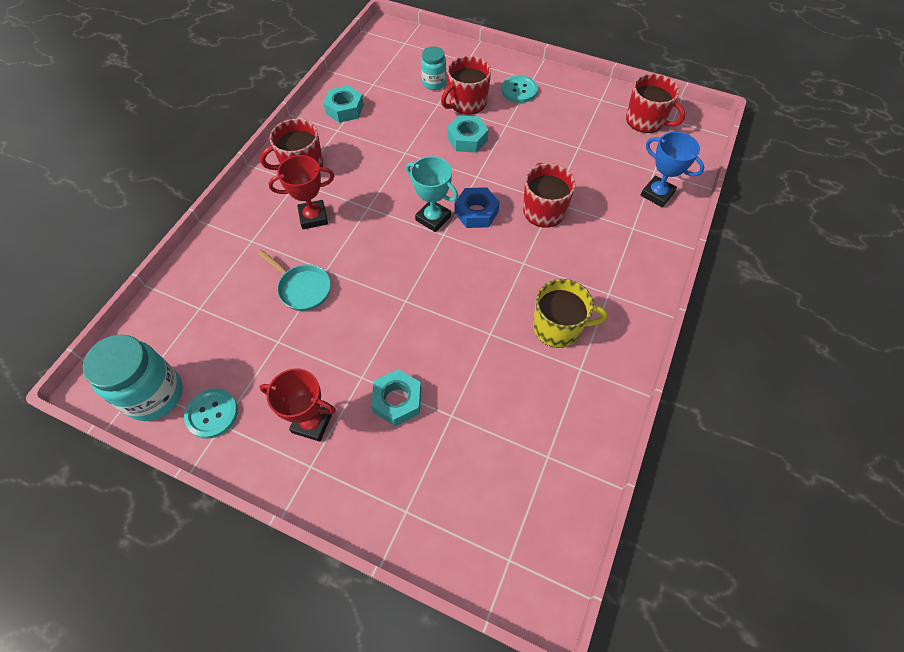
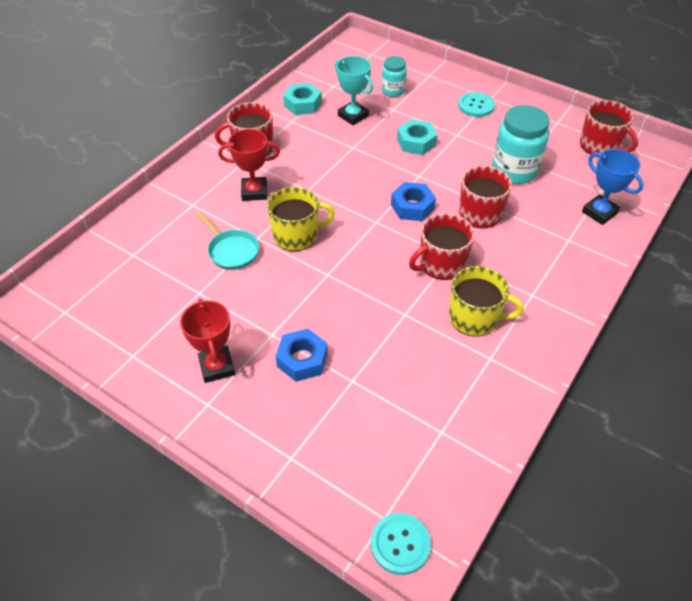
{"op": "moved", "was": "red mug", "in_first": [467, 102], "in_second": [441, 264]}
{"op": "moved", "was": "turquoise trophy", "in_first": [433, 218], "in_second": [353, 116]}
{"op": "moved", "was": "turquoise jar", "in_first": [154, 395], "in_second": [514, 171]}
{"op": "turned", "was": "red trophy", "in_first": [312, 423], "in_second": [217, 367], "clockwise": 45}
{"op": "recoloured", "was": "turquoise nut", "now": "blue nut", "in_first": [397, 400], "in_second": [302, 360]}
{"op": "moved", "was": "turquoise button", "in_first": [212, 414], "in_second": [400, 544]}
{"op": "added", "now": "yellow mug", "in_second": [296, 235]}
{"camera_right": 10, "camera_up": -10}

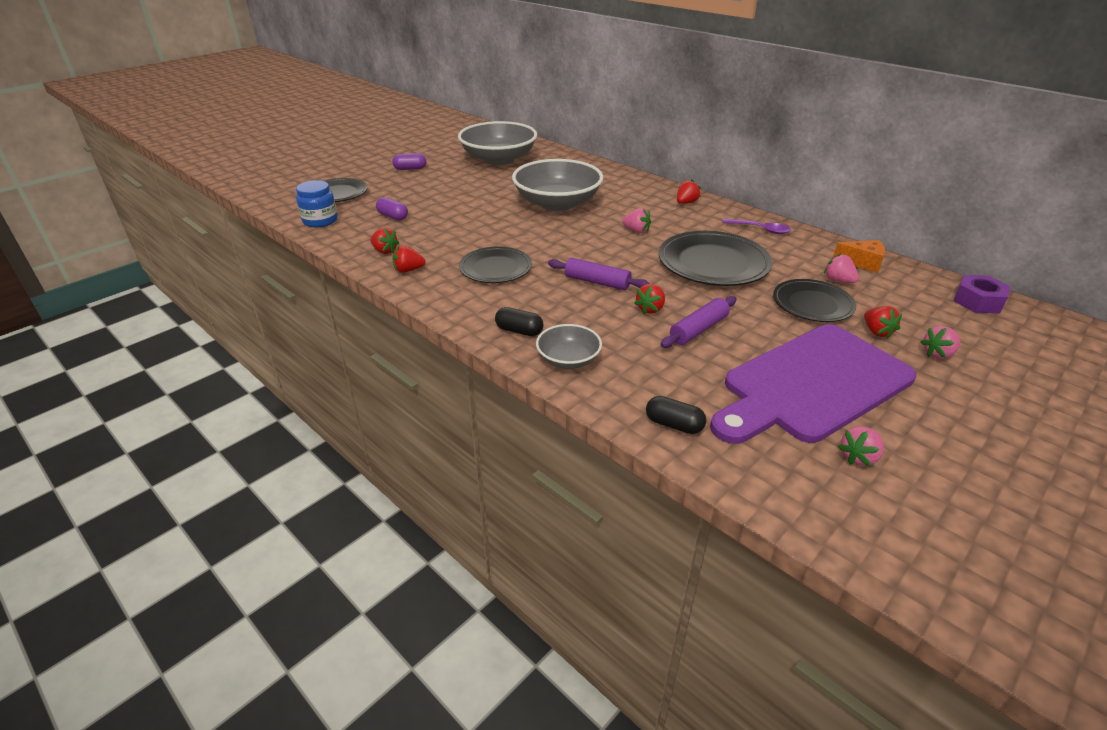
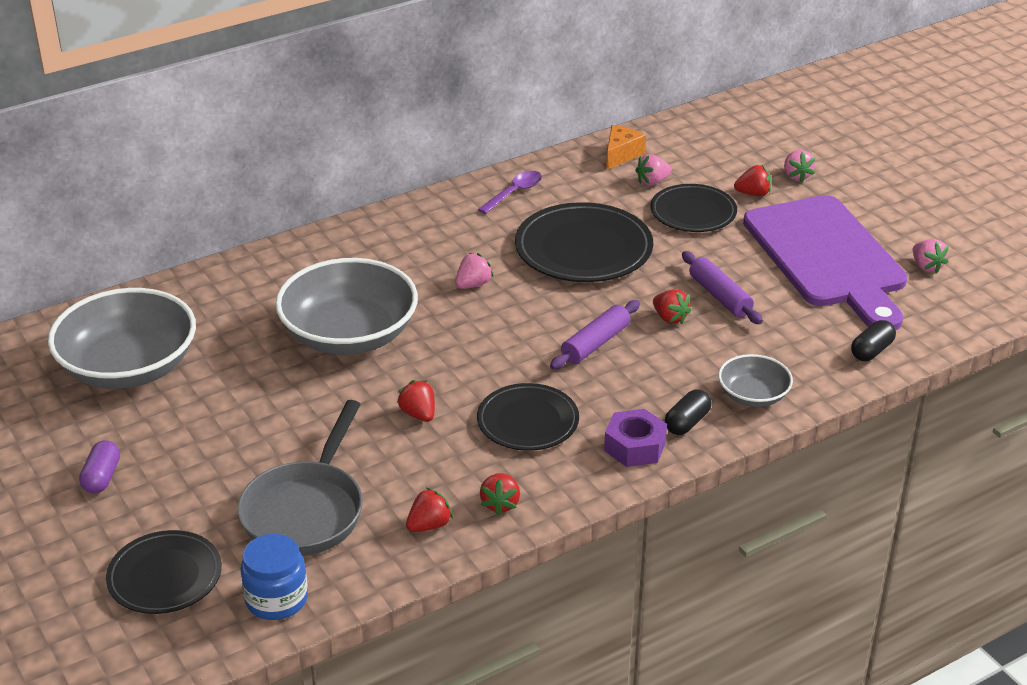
{"op": "moved", "was": "red strawberry", "in_first": [686, 203], "in_second": [418, 414]}
{"op": "replaced", "was": "purple capsule", "now": "grey pan", "in_first": [393, 217], "in_second": [306, 510]}
{"op": "moved", "was": "purple nut", "in_first": [978, 301], "in_second": [635, 446]}
{"camera_right": -75, "camera_up": 0}

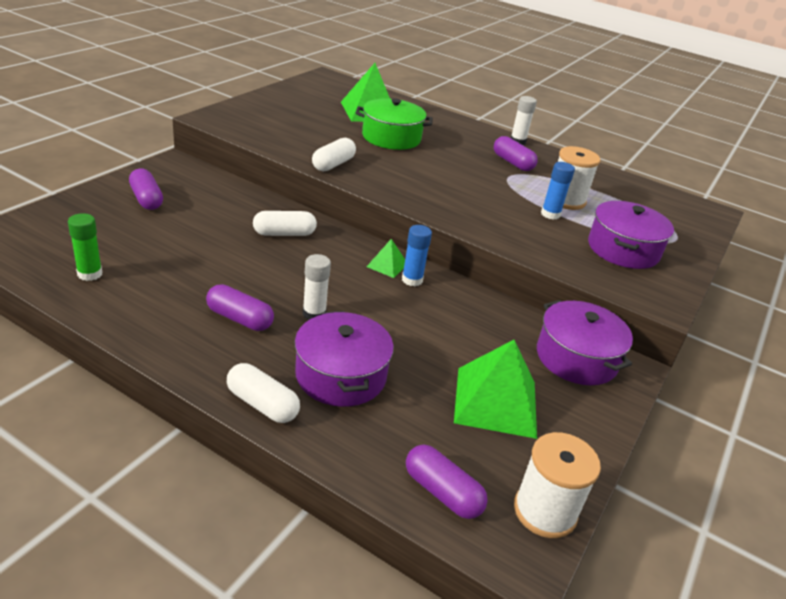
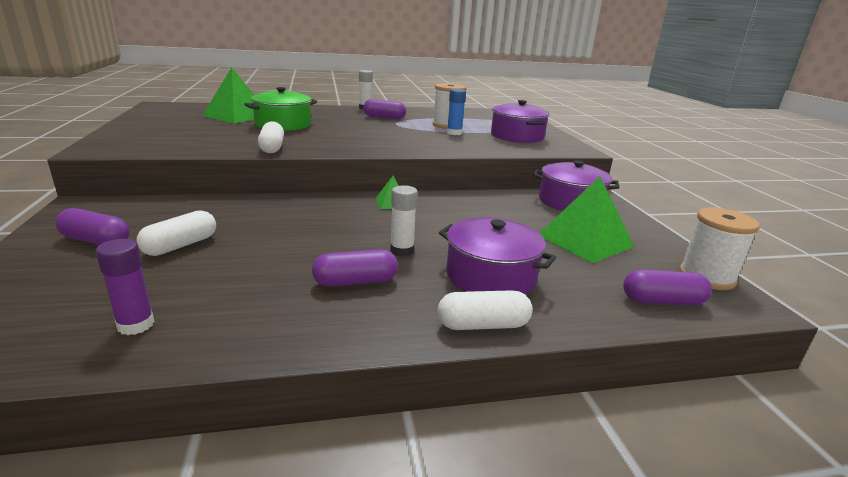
{"op": "moved", "was": "white capsule", "in_first": [284, 233], "in_second": [180, 245]}
{"op": "recoloured", "was": "green glue stick", "now": "purple glue stick", "in_first": [90, 274], "in_second": [136, 325]}
{"op": "removed", "was": "blue glue stick", "in_first": [412, 280]}
{"camera_right": -40, "camera_up": -10}

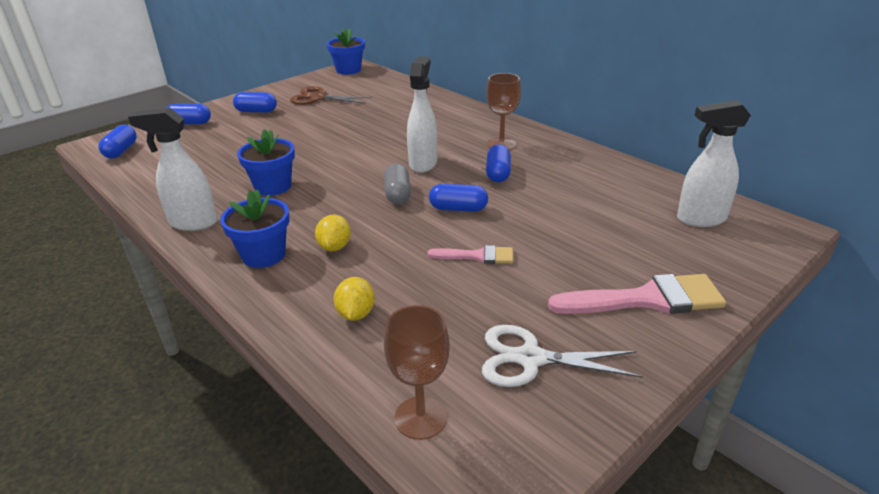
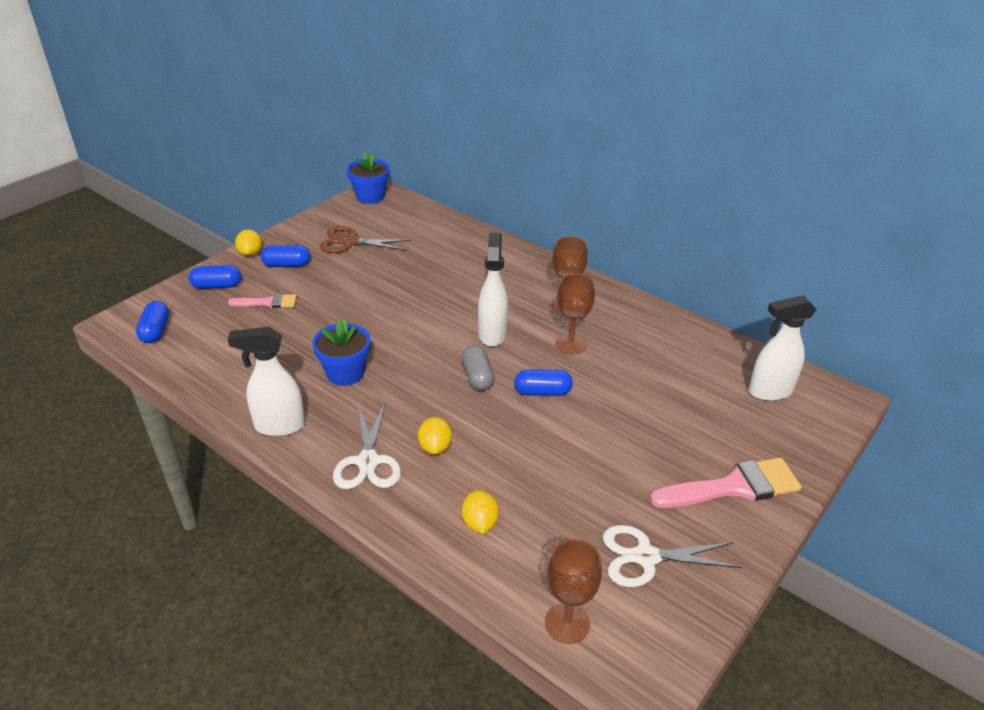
{"op": "replaced", "was": "blue capsule", "now": "brown goblet", "in_first": [498, 173], "in_second": [570, 344]}
{"op": "replaced", "was": "blue flower pot", "now": "white scissors", "in_first": [263, 255], "in_second": [368, 461]}
{"op": "moved", "was": "pink brush", "in_first": [477, 256], "in_second": [268, 302]}
{"op": "added", "now": "yellow lemon", "in_second": [250, 253]}
{"camera_right": -10, "camera_up": 5}

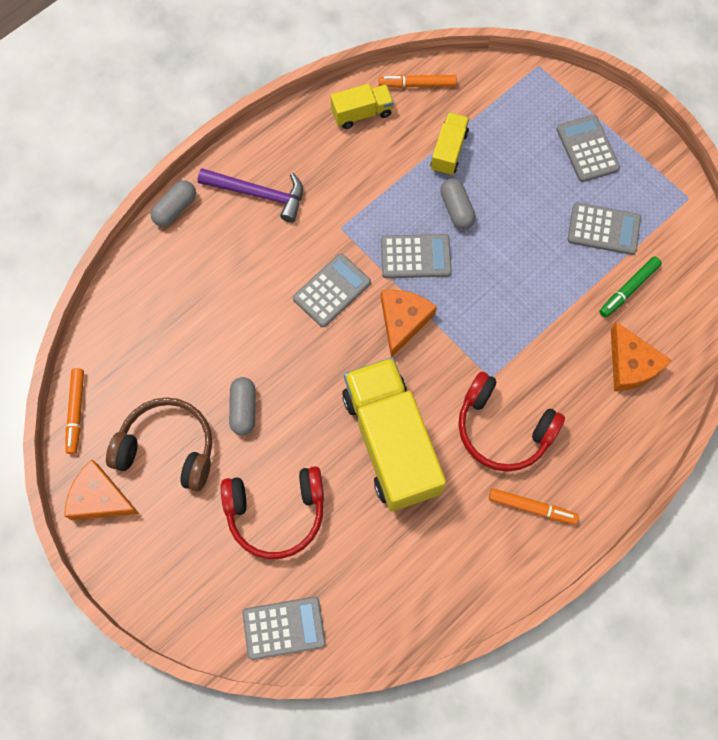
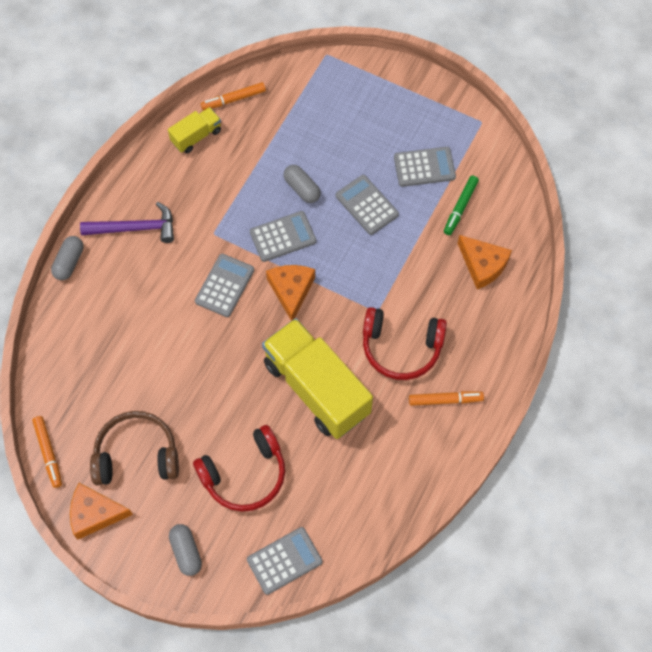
{"op": "removed", "was": "yellow truck", "in_first": [448, 151]}
{"op": "moved", "was": "grey calculator", "in_first": [587, 149], "in_second": [367, 205]}
{"op": "moved", "was": "grey capsule", "in_first": [243, 409], "in_second": [186, 552]}
{"camera_right": -20, "camera_up": -5}

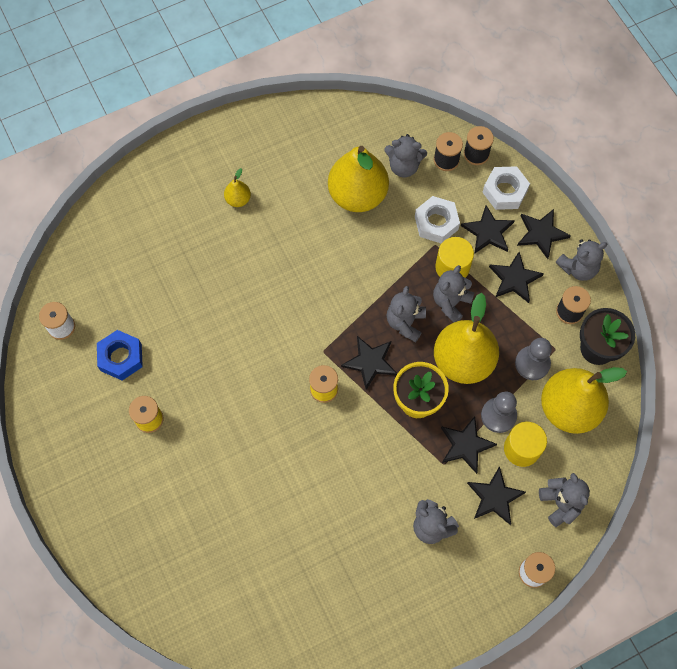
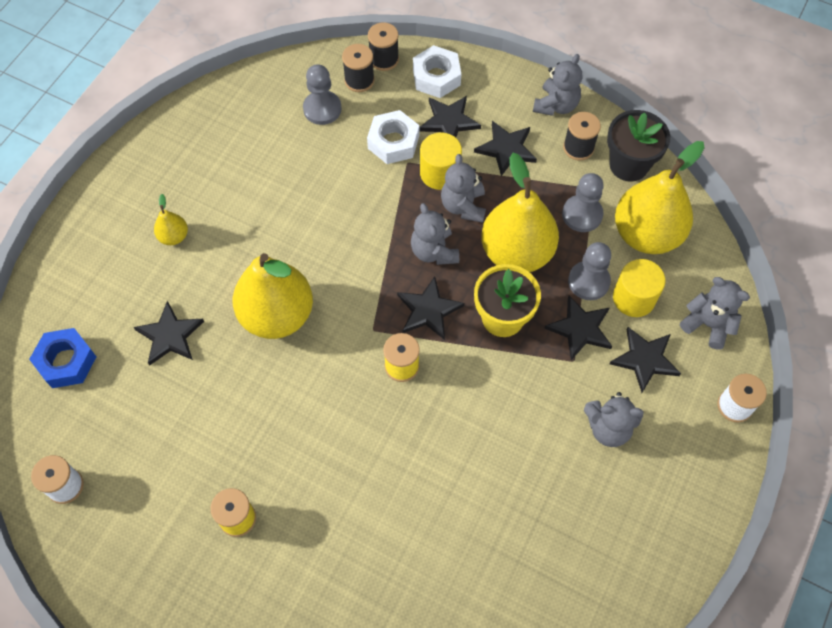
{"op": "replaced", "was": "grey teddy bear", "now": "grey pawn", "in_first": [404, 166], "in_second": [322, 109]}
{"op": "moved", "was": "yellow pear", "in_first": [357, 195], "in_second": [277, 315]}
{"op": "moved", "was": "black star", "in_first": [541, 234], "in_second": [170, 336]}
{"op": "moved", "was": "blue nut", "in_first": [121, 357], "in_second": [66, 361]}
{"camera_right": -35, "camera_up": -5}

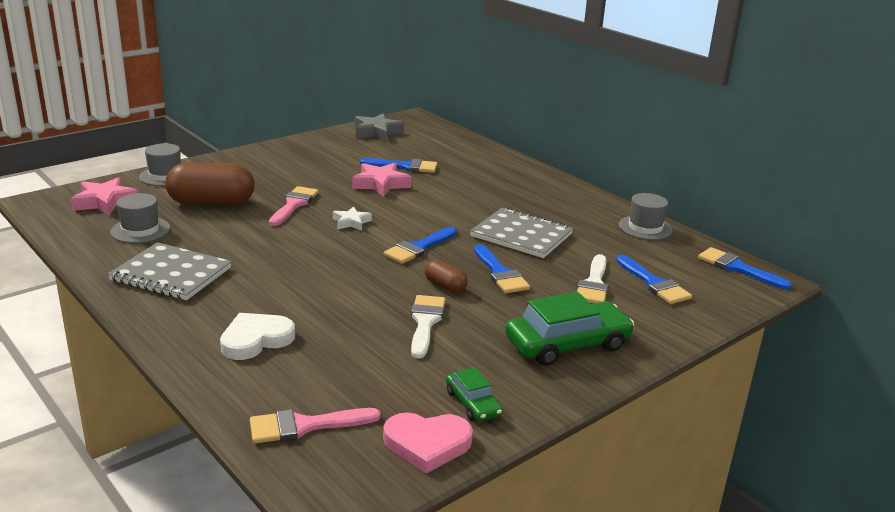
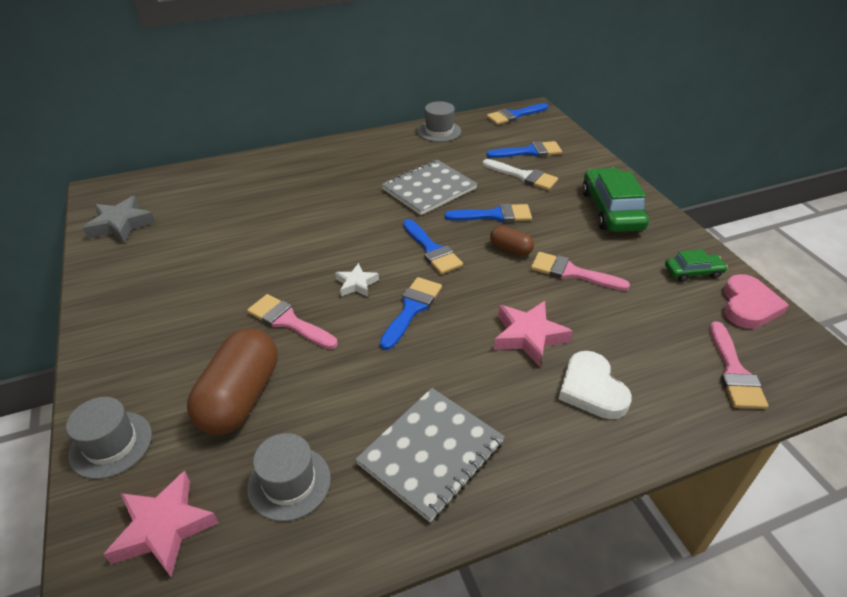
{"op": "moved", "was": "blue brush", "in_first": [405, 166], "in_second": [411, 309]}
{"op": "moved", "was": "pink star", "in_first": [380, 184], "in_second": [528, 336]}
{"op": "turned", "was": "brown capsule", "in_first": [445, 286], "in_second": [510, 249], "clockwise": 60}
{"op": "recoloured", "was": "white brush", "now": "pink brush", "in_first": [425, 322], "in_second": [571, 272]}
{"camera_right": -70, "camera_up": 15}

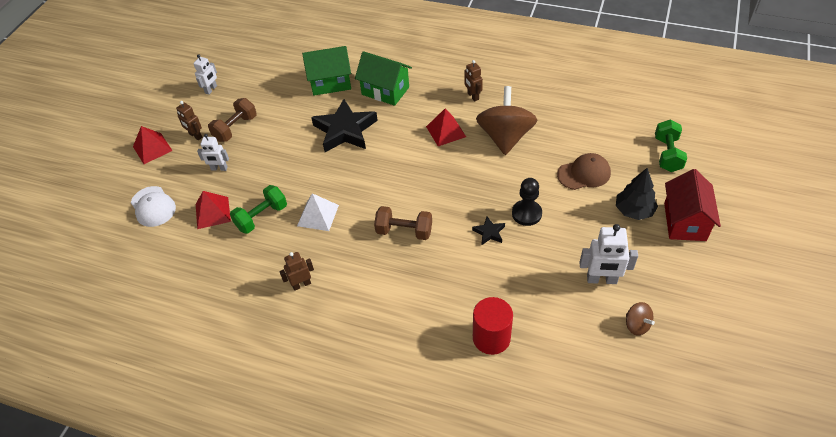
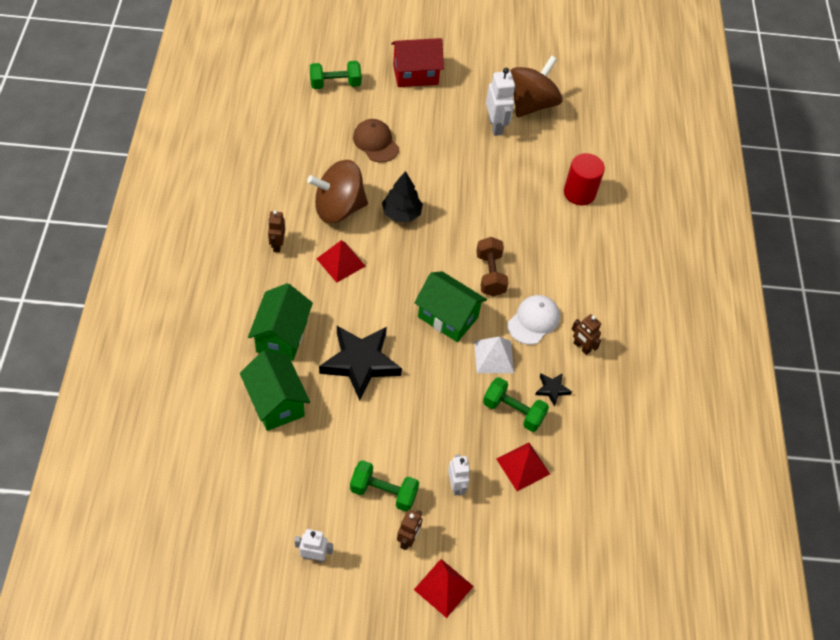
{"op": "turned", "was": "brown robot", "in_first": [473, 96], "in_second": [277, 245], "clockwise": 135}
{"op": "recoloured", "was": "brown dumbbell", "now": "green dumbbell", "in_first": [235, 128], "in_second": [383, 492]}
{"op": "moved", "was": "black tree", "in_first": [634, 210], "in_second": [401, 213]}
{"op": "removed", "was": "black pawn", "in_first": [526, 214]}
{"op": "moved", "was": "white cap", "in_first": [153, 206], "in_second": [533, 321]}
{"op": "moved", "was": "black star", "in_first": [489, 232], "in_second": [552, 389]}
{"op": "resized", "was": "brown spinning top", "in_first": [637, 325], "in_second": [531, 104], "ratio": 2.21}
{"op": "added", "now": "green house", "in_second": [448, 317]}
{"camera_right": -115, "camera_up": 5}

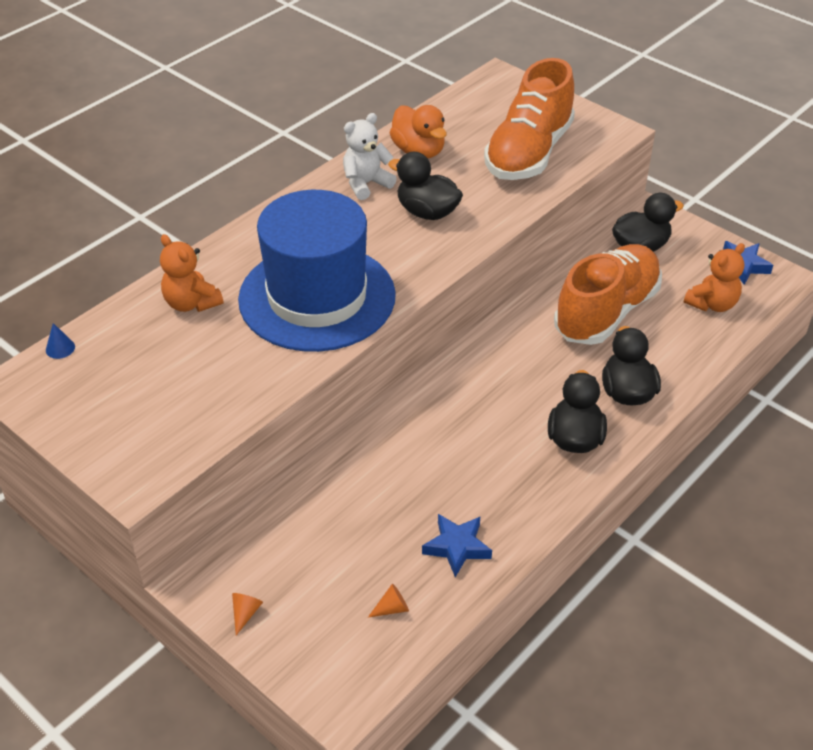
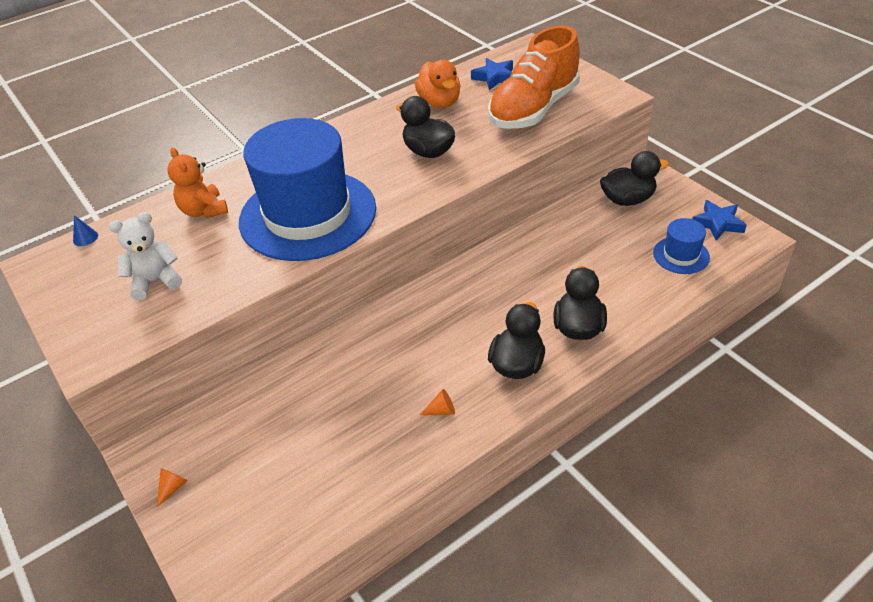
{"op": "moved", "was": "white teddy bear", "in_first": [366, 184], "in_second": [155, 281]}
{"op": "replaced", "was": "orange teddy bear", "now": "blue hat", "in_first": [712, 304], "in_second": [681, 255]}
{"op": "removed", "was": "orange shoe", "in_first": [606, 312]}
{"op": "moved", "was": "blue star", "in_first": [457, 547], "in_second": [494, 77]}
{"op": "moved", "was": "orange cone", "in_first": [392, 608], "in_second": [441, 410]}
{"camera_right": 15, "camera_up": 0}

